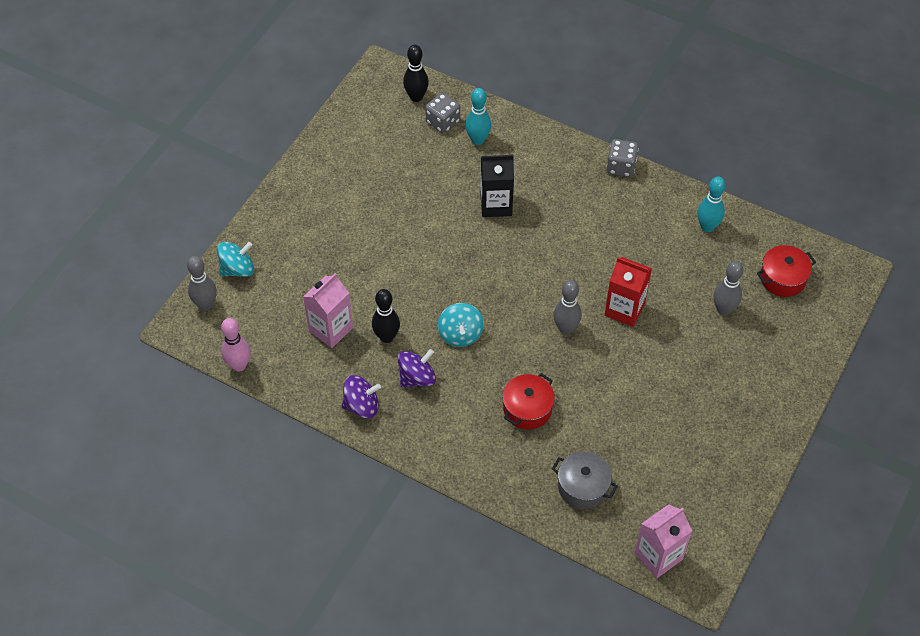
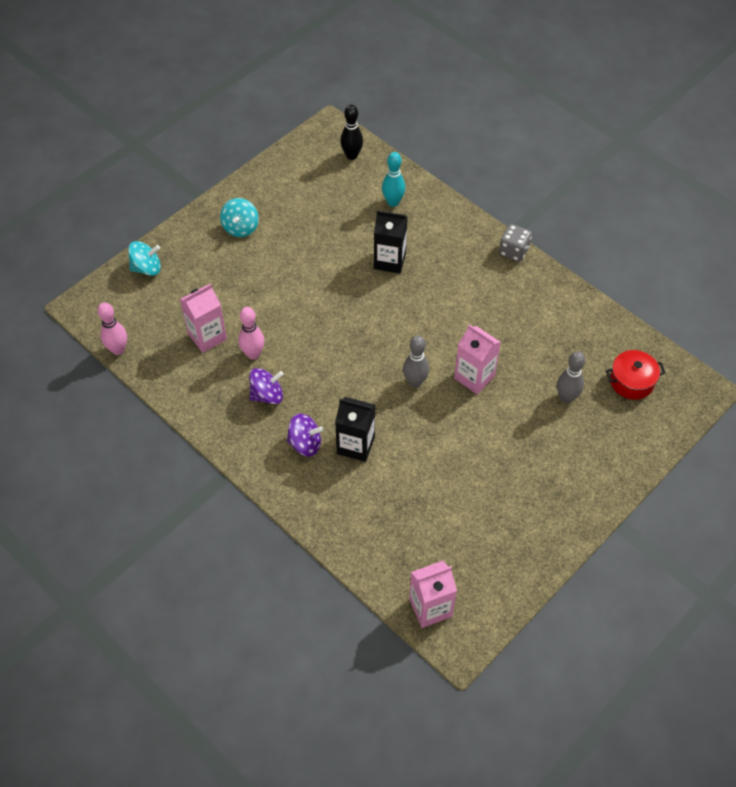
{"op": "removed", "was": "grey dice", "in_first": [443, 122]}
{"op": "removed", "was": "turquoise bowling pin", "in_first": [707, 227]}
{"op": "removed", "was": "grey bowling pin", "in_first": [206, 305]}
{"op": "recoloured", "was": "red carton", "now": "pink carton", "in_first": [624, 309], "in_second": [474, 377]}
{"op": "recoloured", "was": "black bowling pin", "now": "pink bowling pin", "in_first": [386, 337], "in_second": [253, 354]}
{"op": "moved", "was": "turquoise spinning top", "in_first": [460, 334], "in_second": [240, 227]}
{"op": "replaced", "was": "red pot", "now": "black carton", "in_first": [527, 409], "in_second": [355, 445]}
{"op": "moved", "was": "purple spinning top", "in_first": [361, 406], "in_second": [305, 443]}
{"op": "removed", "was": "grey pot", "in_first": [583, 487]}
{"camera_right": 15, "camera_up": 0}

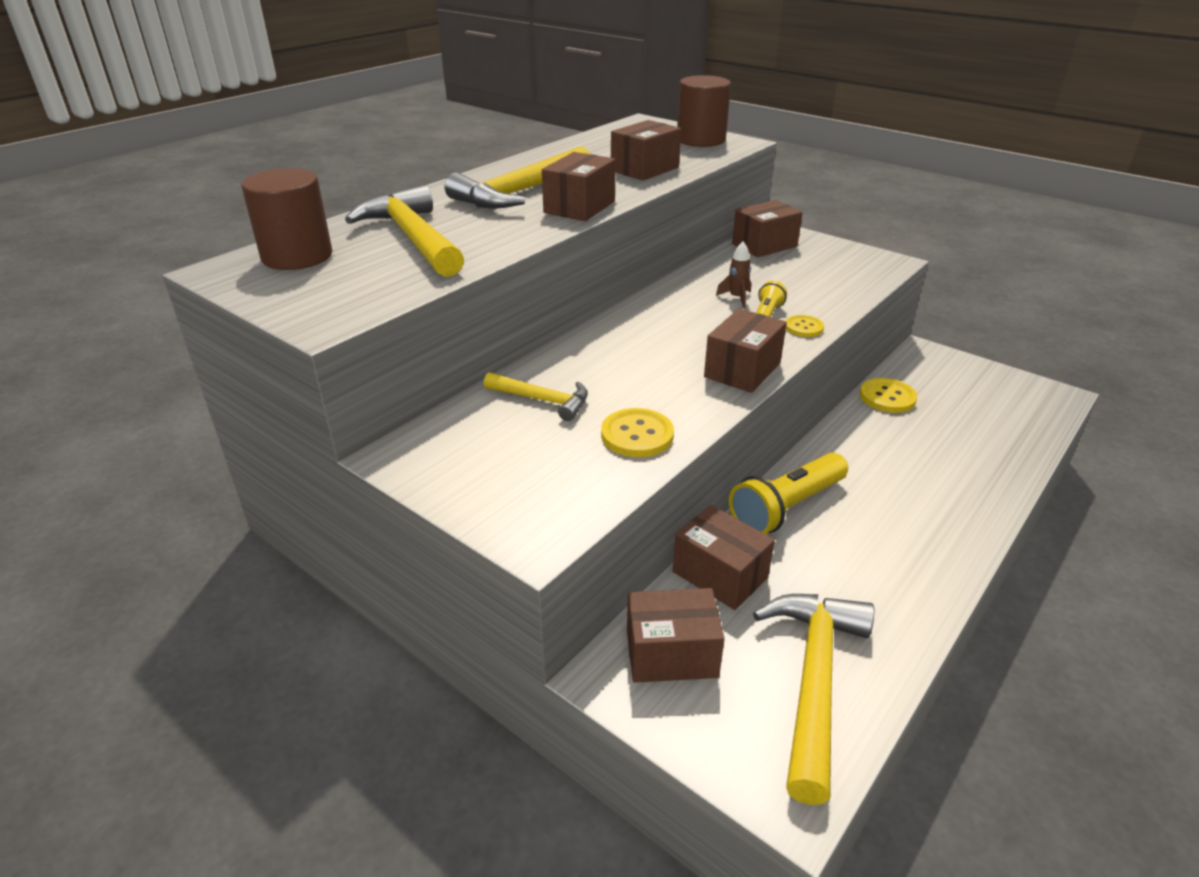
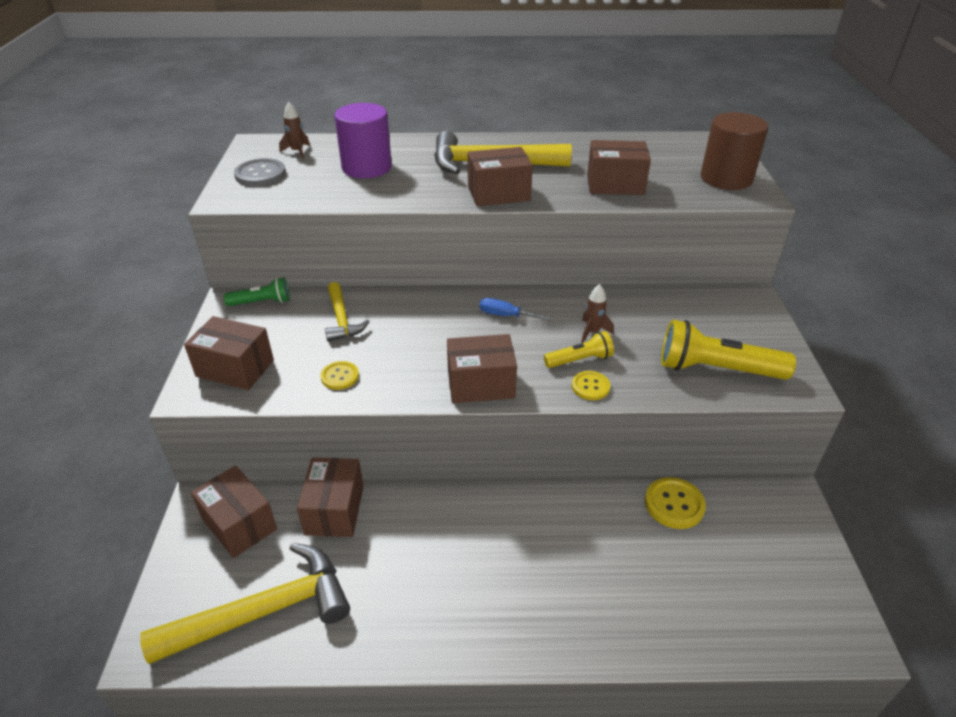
{"op": "replaced", "was": "brown cylinder", "now": "brown rocket", "in_first": [297, 256], "in_second": [297, 152]}
{"op": "replaced", "was": "yellow hammer", "now": "purple cylinder", "in_first": [412, 237], "in_second": [366, 167]}
{"op": "moved", "was": "brown box", "in_first": [764, 245], "in_second": [235, 368]}
{"op": "resized", "was": "yellow button", "in_first": [637, 435], "in_second": [340, 376], "ratio": 0.64}
{"op": "moved", "was": "yellow flashlight", "in_first": [787, 507], "in_second": [716, 369]}
{"op": "added", "now": "grey button", "in_second": [260, 174]}
{"op": "added", "now": "green flashlight", "in_second": [262, 302]}
{"op": "added", "now": "blue screwdriver", "in_second": [505, 315]}
{"camera_right": 50, "camera_up": 5}

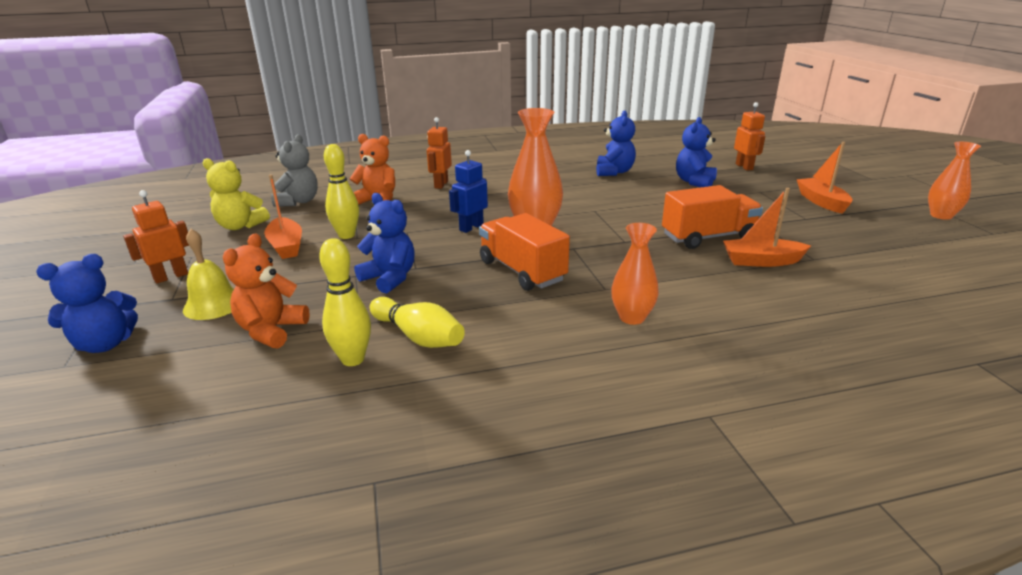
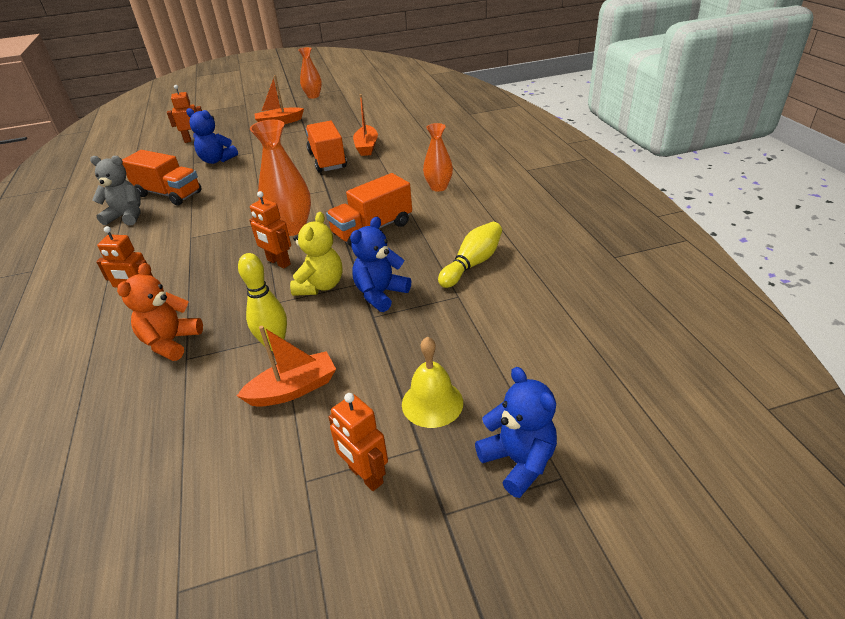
{"op": "replaced", "was": "blue teddy bear", "now": "orange truck", "in_first": [614, 172], "in_second": [169, 194]}
{"op": "moved", "was": "grey teddy bear", "in_first": [298, 201], "in_second": [127, 216]}
{"op": "recoloured", "was": "blue robot", "now": "orange robot", "in_first": [471, 227], "in_second": [278, 262]}
{"op": "moved", "was": "yellow teddy bear", "in_first": [240, 226], "in_second": [320, 286]}
{"op": "removed", "was": "orange teddy bear", "in_first": [271, 330]}
{"op": "removed", "was": "yellow bowling pin", "in_first": [353, 359]}
{"camera_right": -90, "camera_up": 10}

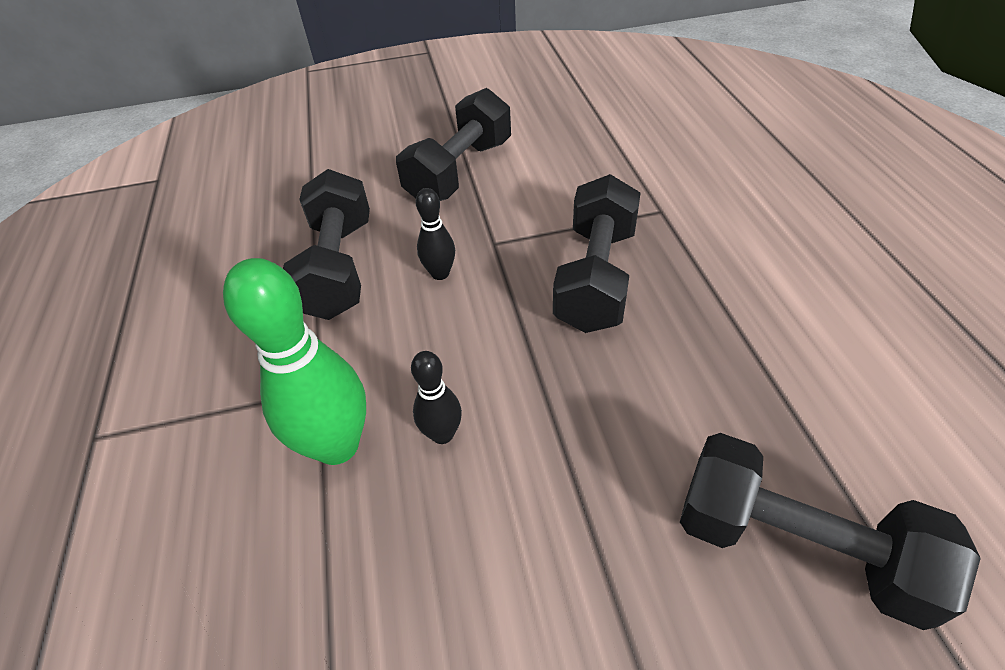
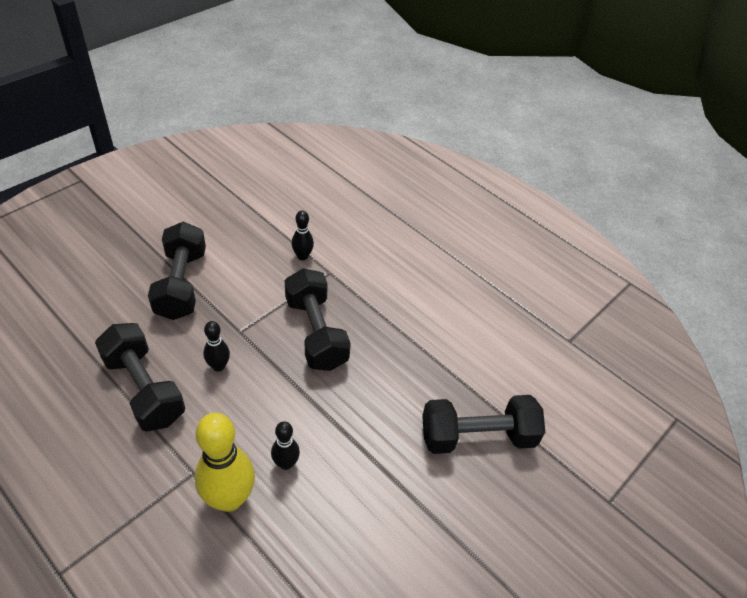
{"op": "recoloured", "was": "green bowling pin", "now": "yellow bowling pin", "in_first": [337, 445], "in_second": [229, 498]}
{"op": "added", "now": "black bowling pin", "in_second": [302, 256]}
{"camera_right": -40, "camera_up": 0}

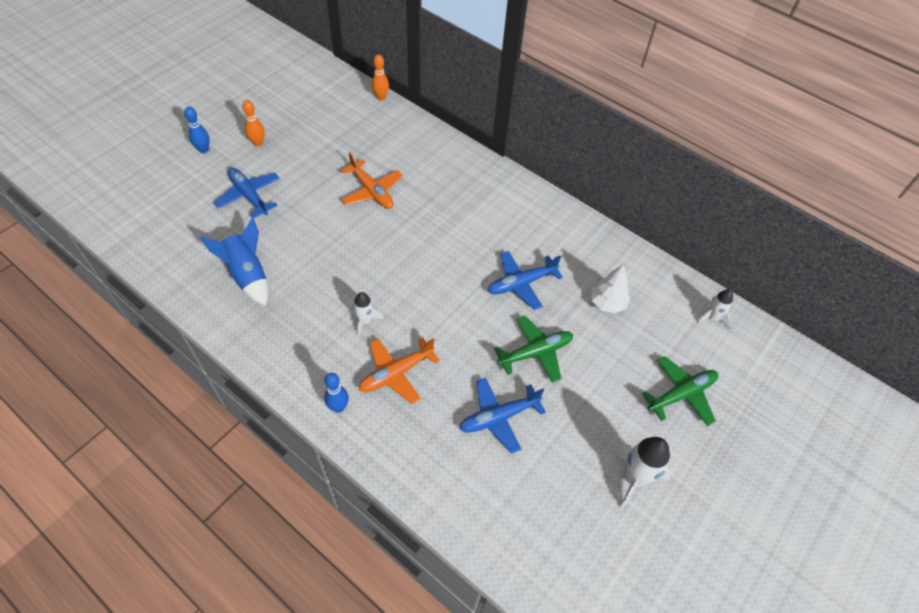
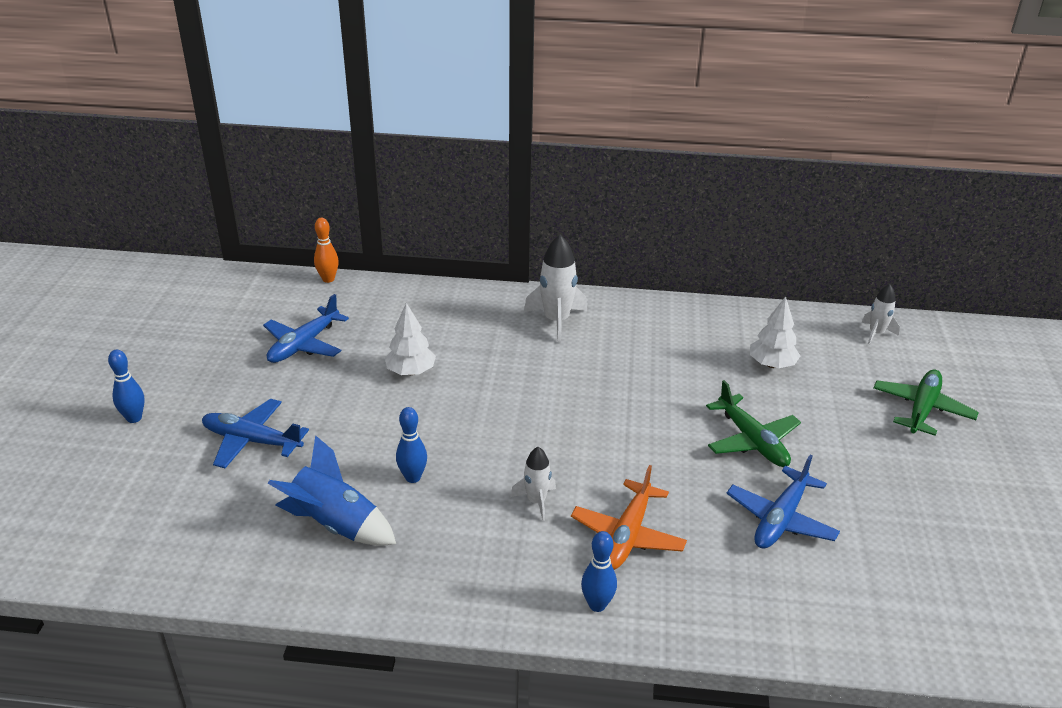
{"op": "removed", "was": "orange bowling pin", "in_first": [258, 143]}
{"op": "replaced", "was": "orange plane", "now": "white tree", "in_first": [372, 191], "in_second": [411, 372]}
{"op": "moved", "was": "blue plane", "in_first": [521, 283], "in_second": [304, 345]}
{"op": "turned", "was": "green plane", "in_first": [535, 352], "in_second": [752, 441], "clockwise": 120}
{"op": "moved", "was": "white rocket", "in_first": [634, 478], "in_second": [556, 321]}
{"op": "added", "now": "blue bowling pin", "in_second": [413, 477]}
{"camera_right": -30, "camera_up": -20}

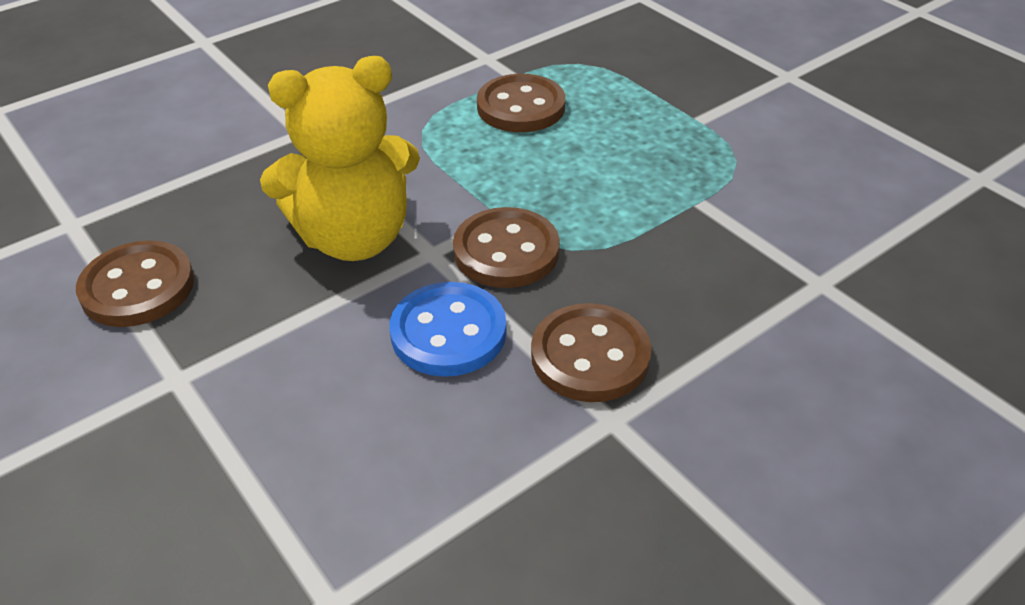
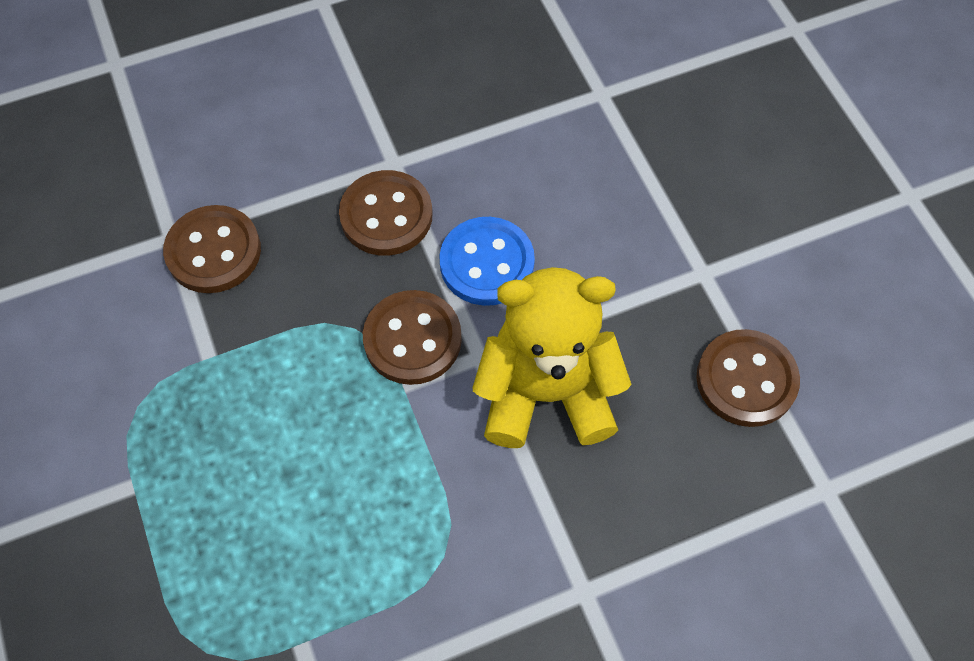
{"op": "moved", "was": "brown button", "in_first": [521, 107], "in_second": [213, 251]}
{"camera_right": -165, "camera_up": 20}

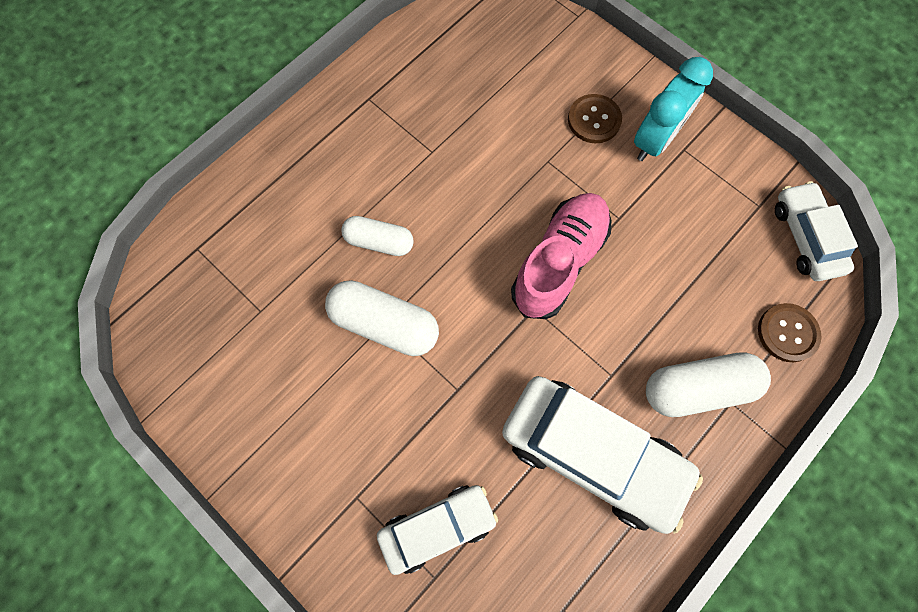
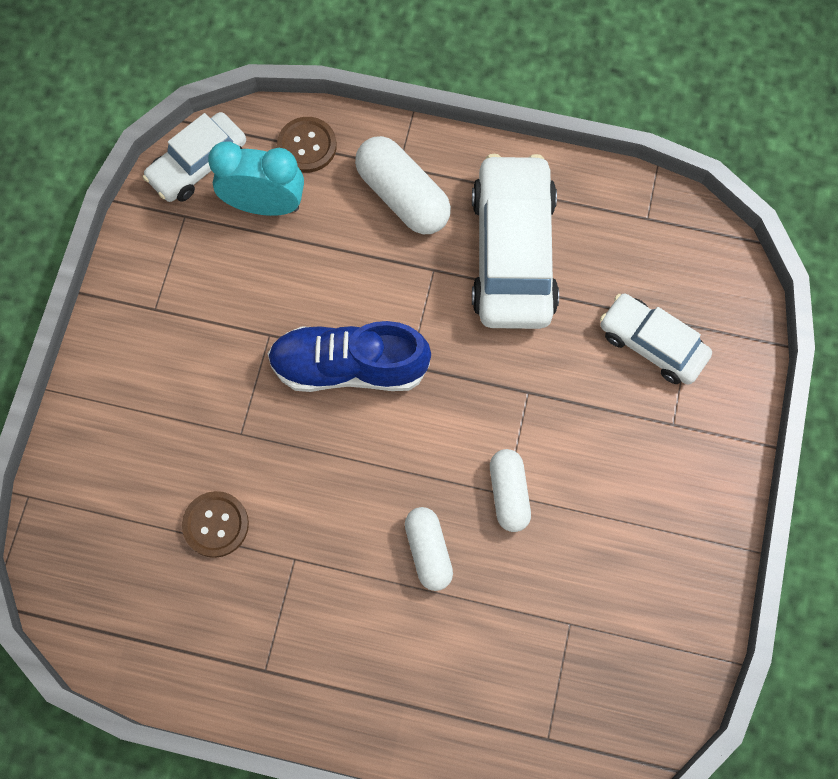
{"op": "moved", "was": "turquoise clock", "in_first": [655, 140], "in_second": [265, 205]}
{"op": "moved", "was": "brown button", "in_first": [594, 120], "in_second": [216, 524]}
{"op": "recoloured", "was": "pink shoe", "now": "blue shoe", "in_first": [559, 262], "in_second": [349, 367]}
{"op": "resized", "was": "white capsule", "in_first": [384, 324], "in_second": [508, 493], "ratio": 0.65}
{"camera_right": -120, "camera_up": 0}

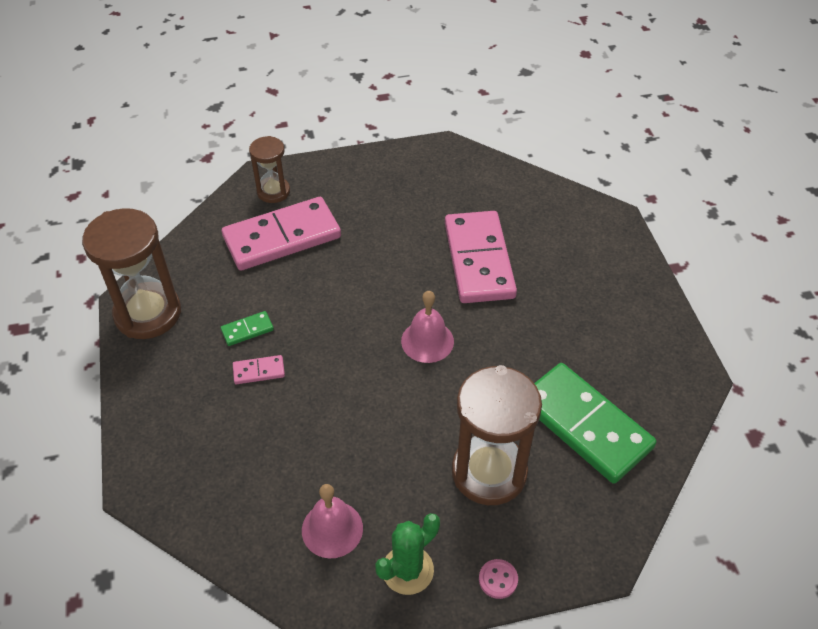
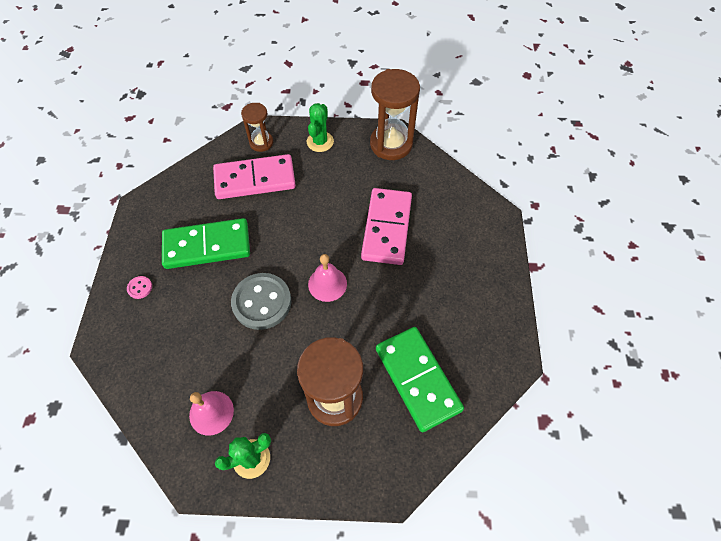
{"op": "moved", "was": "brown hourglass", "in_first": [148, 313], "in_second": [391, 144]}
{"op": "resized", "was": "green domino", "in_first": [247, 330], "in_second": [207, 245], "ratio": 2.44}
{"op": "removed", "was": "pink domino", "in_first": [259, 371]}
{"op": "moved", "was": "pink button", "in_first": [498, 579], "in_second": [140, 288]}
{"op": "added", "now": "green cactus", "in_second": [320, 142]}
{"op": "added", "now": "grey button", "in_second": [262, 302]}
{"camera_right": 15, "camera_up": 10}

